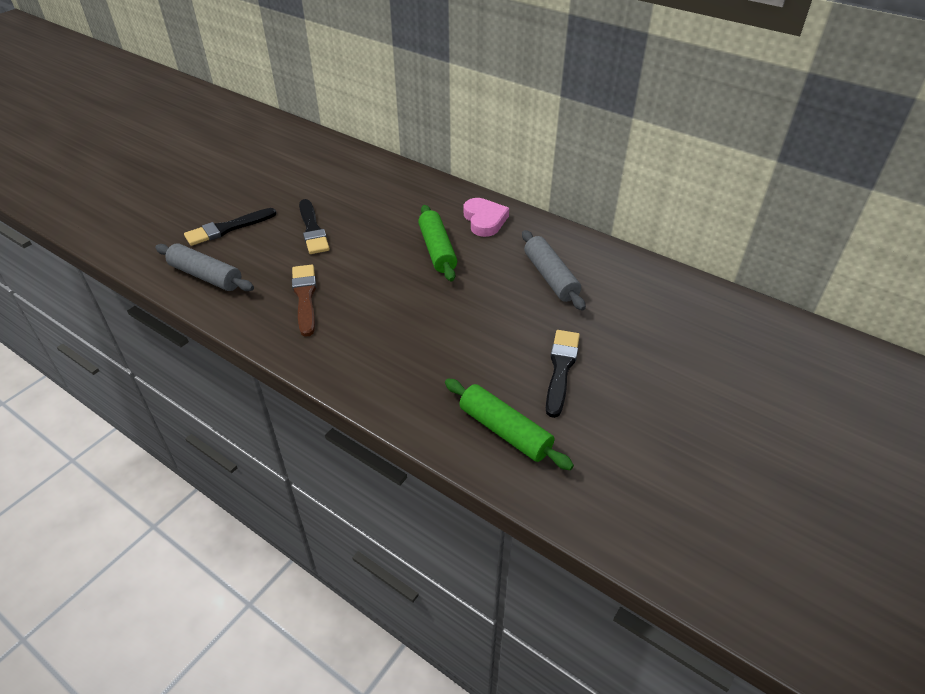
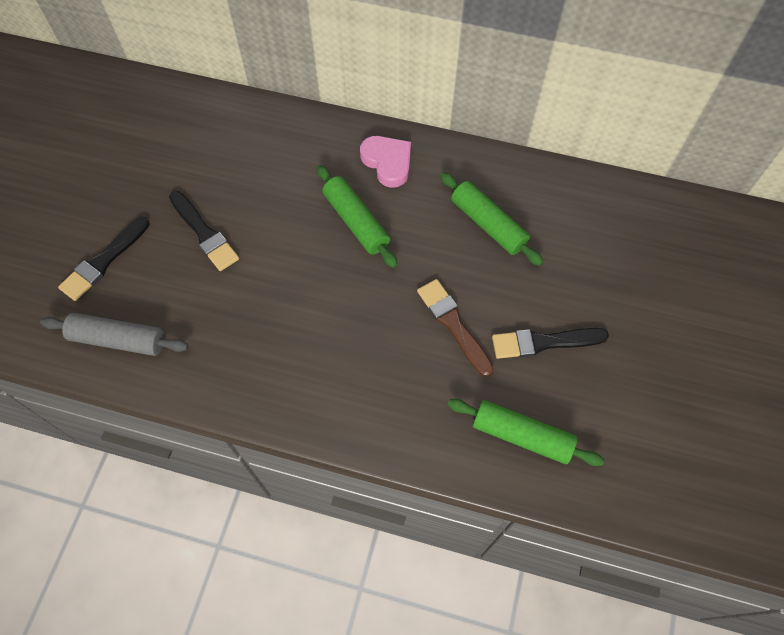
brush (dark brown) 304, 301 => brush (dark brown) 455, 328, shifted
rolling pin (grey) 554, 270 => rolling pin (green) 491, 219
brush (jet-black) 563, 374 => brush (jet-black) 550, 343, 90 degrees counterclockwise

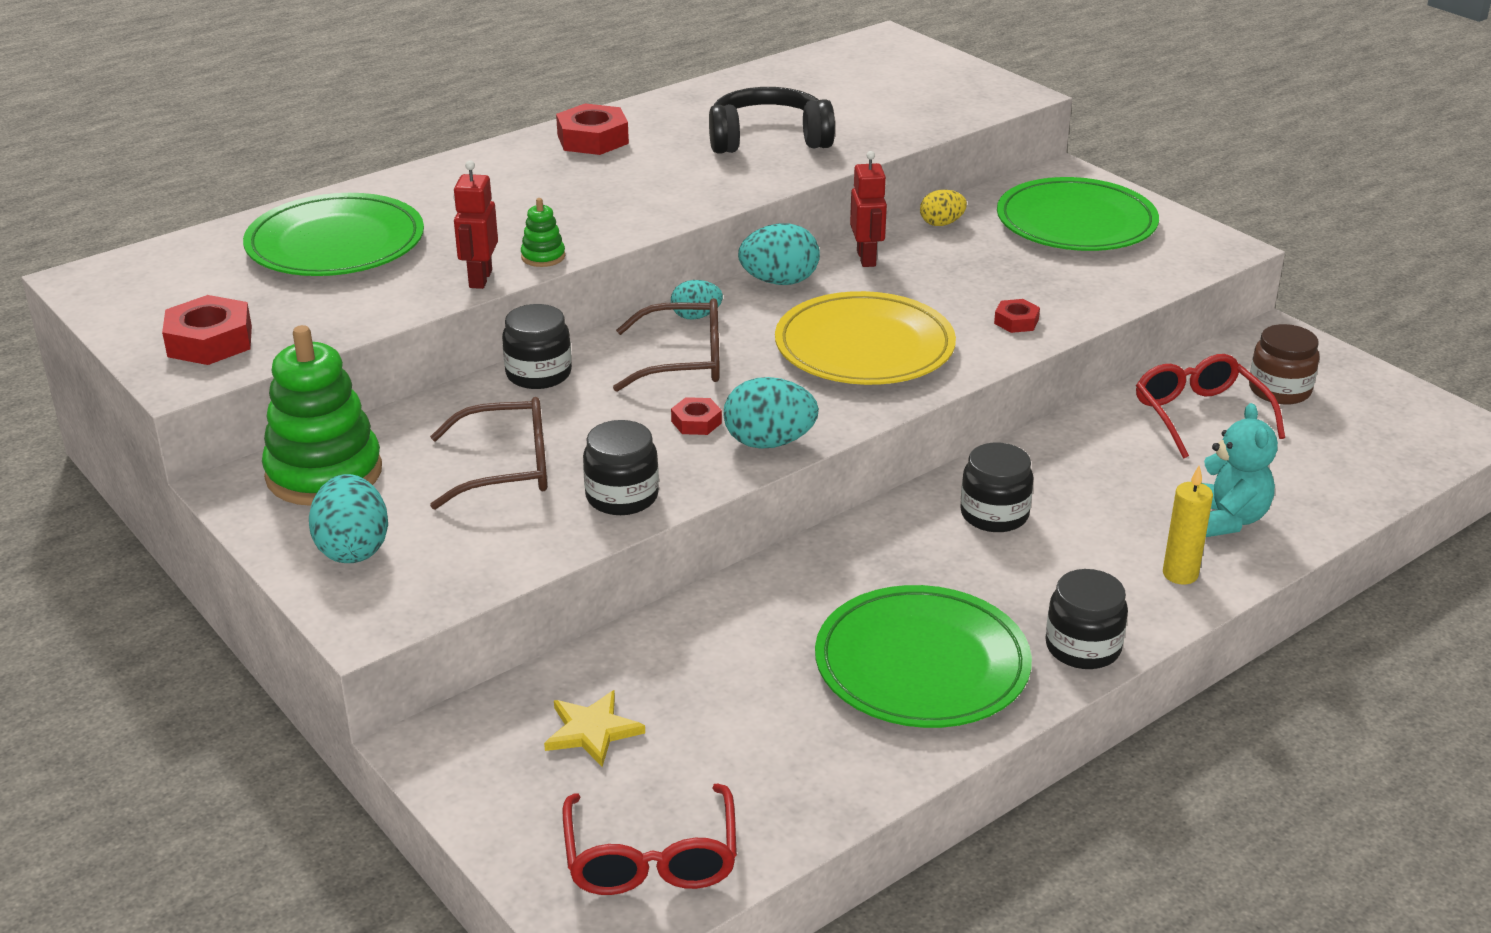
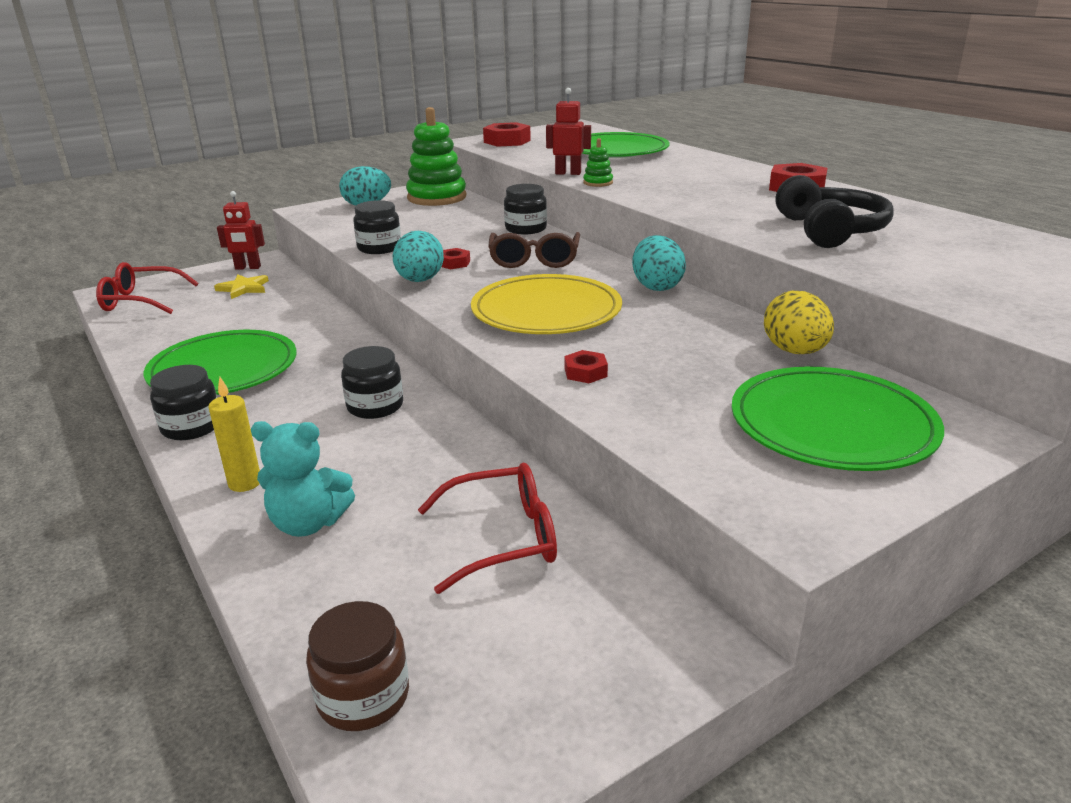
eyeglasses (dark brown) 488, 453 => nothing
toy egg (aqua) 697, 300 => nothing
robot figure (red) 868, 209 => robot figure (red) 241, 230, shifted
jar (dark brown) 1284, 364 => jar (dark brown) 357, 666, shifted
toy egg (yellow) 943, 208 => toy egg (yellow) 799, 322, x1.62

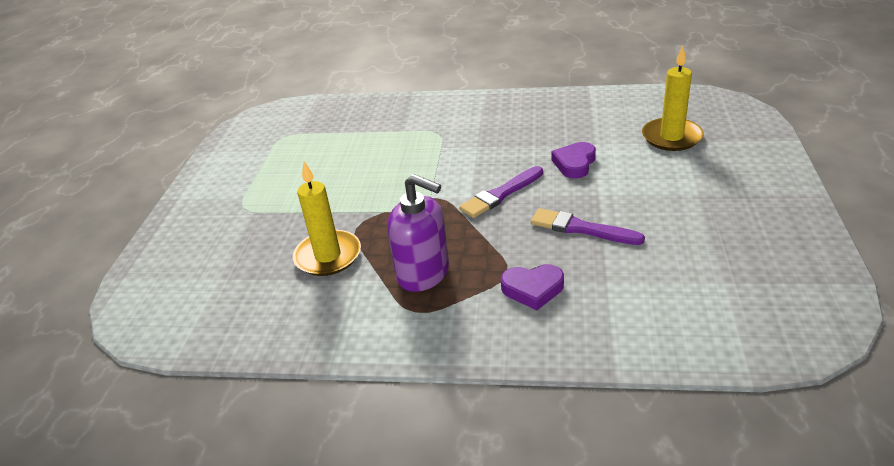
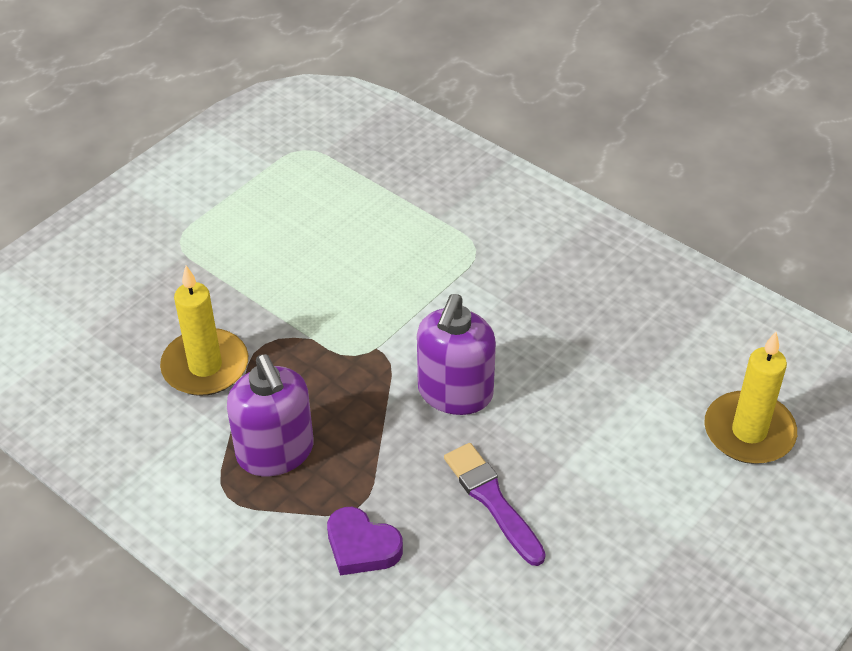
heart shape (violet) 573, 160 => nothing
brush (violet) 501, 192 => soap dispenser (violet) 456, 354

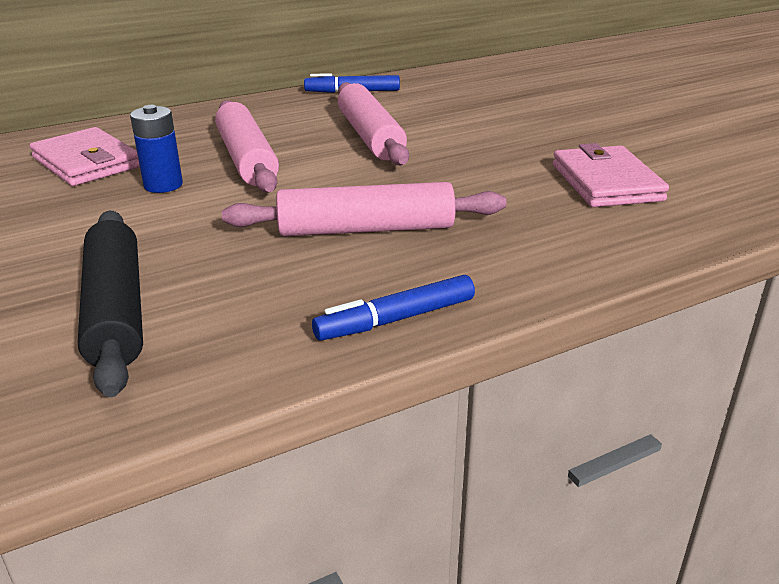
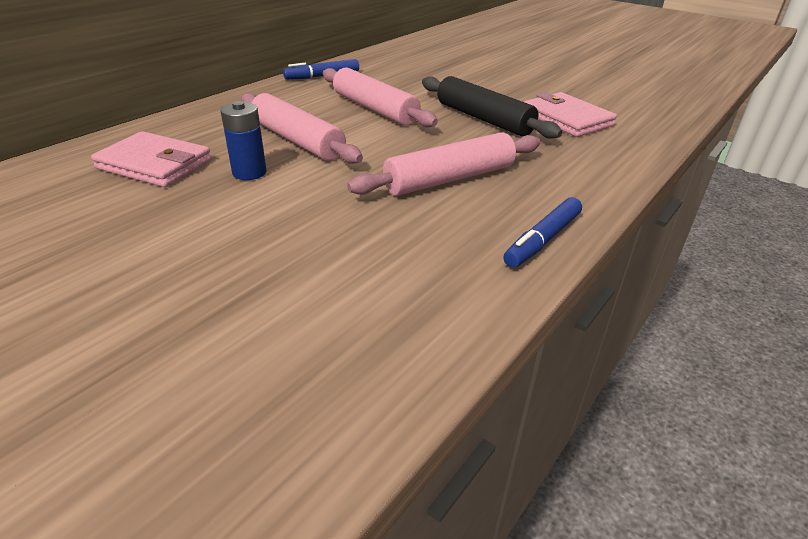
rolling pin (jet-black) 110, 304 => rolling pin (jet-black) 492, 107, shifted

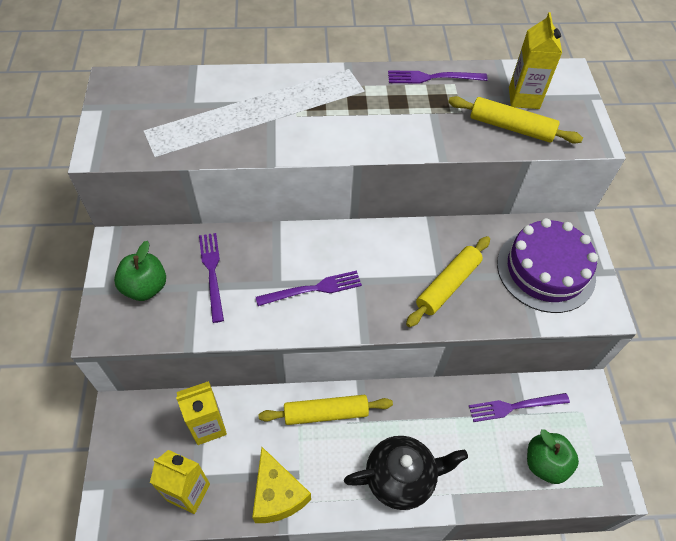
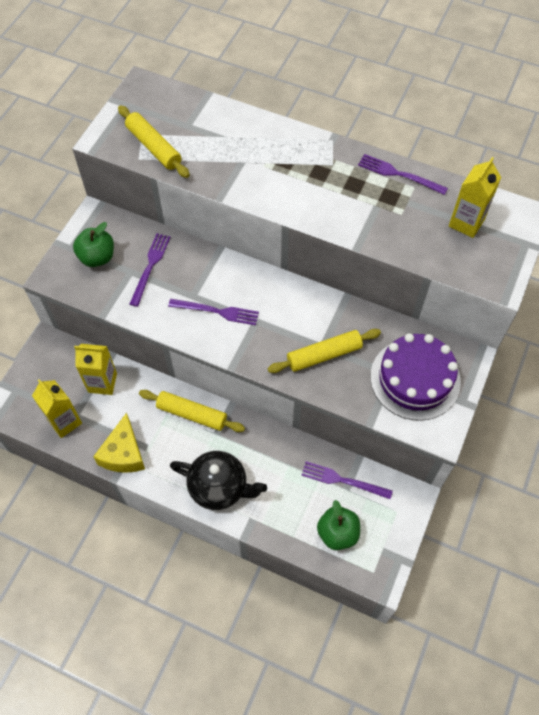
rolling pin (yellow) 515, 120 => rolling pin (yellow) 154, 141, shifted

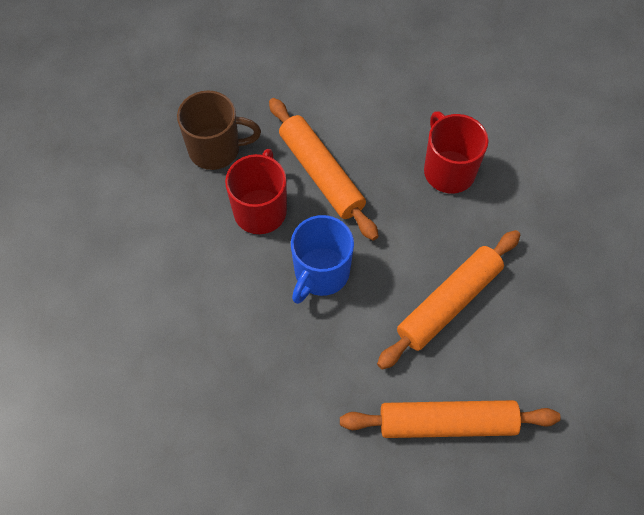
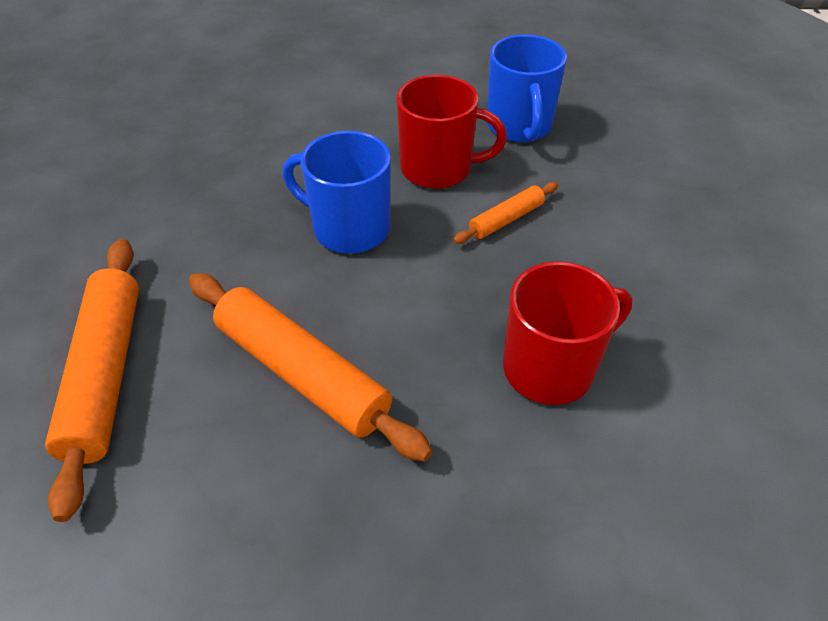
mug (dark brown) 219, 130 => mug (royal blue) 527, 88
rolling pin (bright orange) 324, 169 => rolling pin (bright orange) 505, 213, x0.50

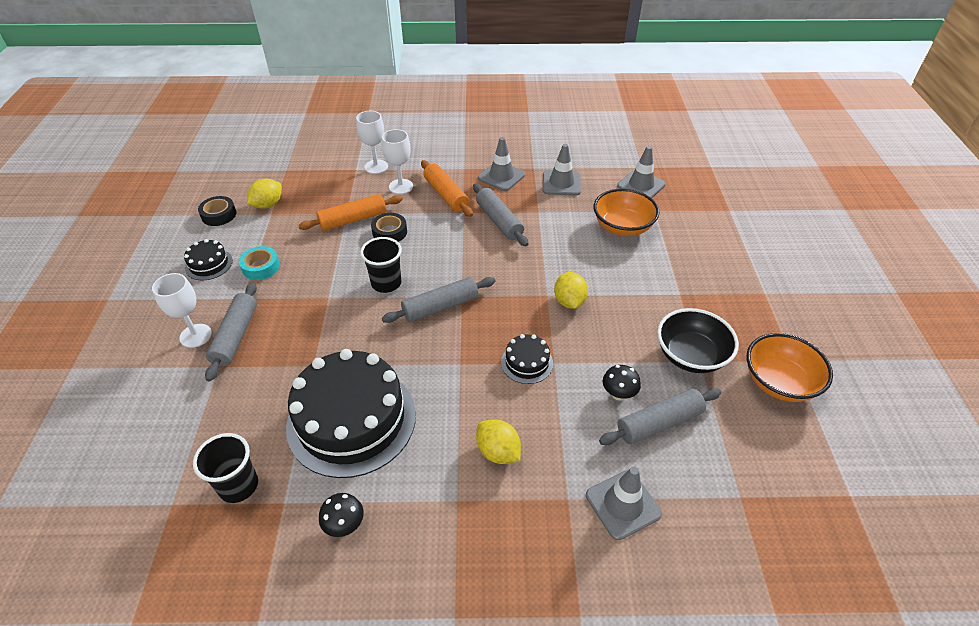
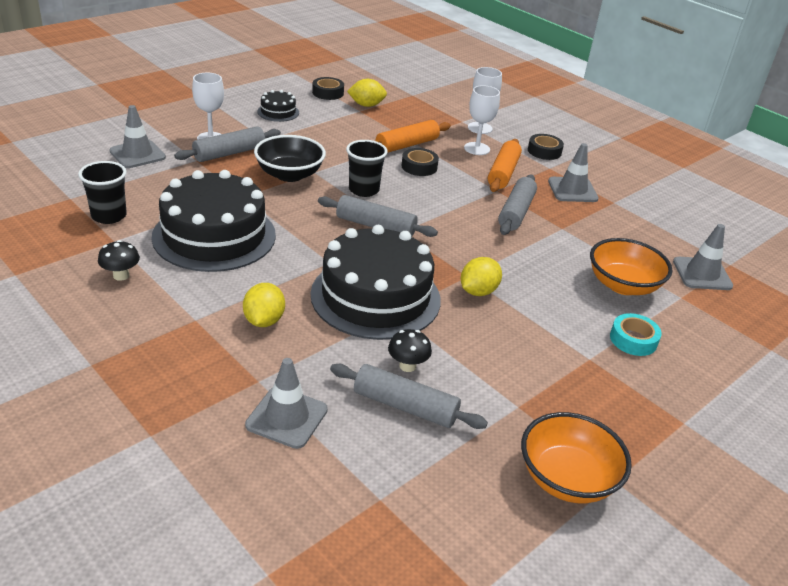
nothing => roll of tape (jet-black) 546, 147
roll of tape (aqua) 259, 263 => roll of tape (aqua) 636, 334, shifted
traffic cone (grey) 562, 170 => traffic cone (grey) 137, 136, shifted
bowl (jet-black) 698, 340 => bowl (jet-black) 290, 158, shifted
rolling pin (bright orange) 350, 212 => rolling pin (bright orange) 413, 136, 60 degrees counterclockwise
layer cake (jet-black) 527, 359 => layer cake (jet-black) 376, 282, x2.27

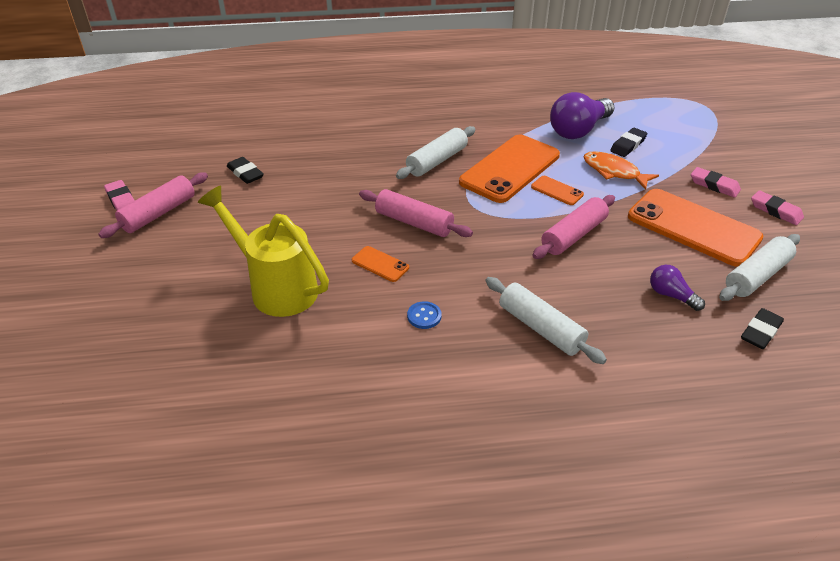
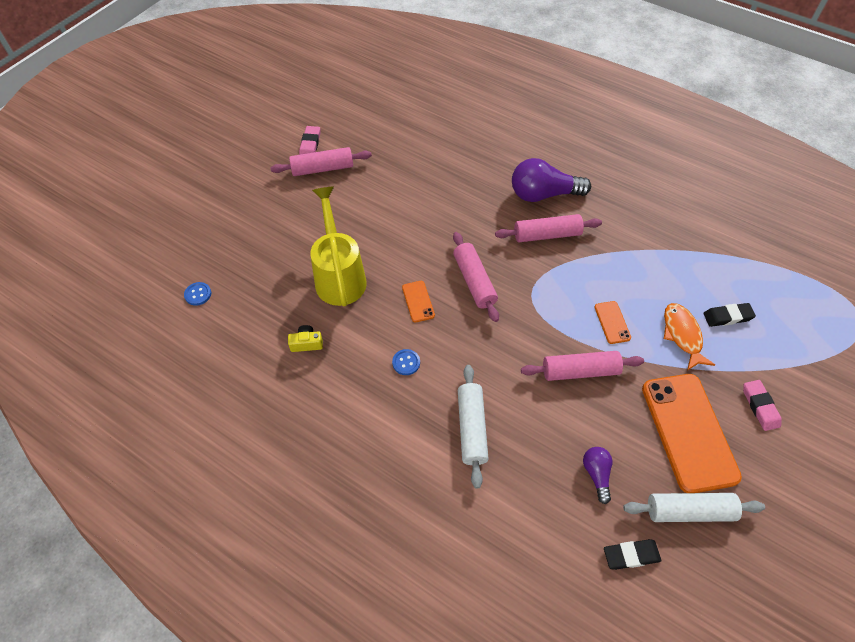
pencil eraser (jet-black) 245, 170 => nothing
smartphone (bright orange) 509, 169 => nothing
pencil eraser (pink) 777, 207 => nothing
nothing => sewing button (royal blue) 197, 294
nothing => photo camera (yellow) 305, 338
lightbulb (violet) 582, 115 => lightbulb (violet) 551, 180, shifted
rolling pin (white) 435, 152 => rolling pin (pink) 548, 228

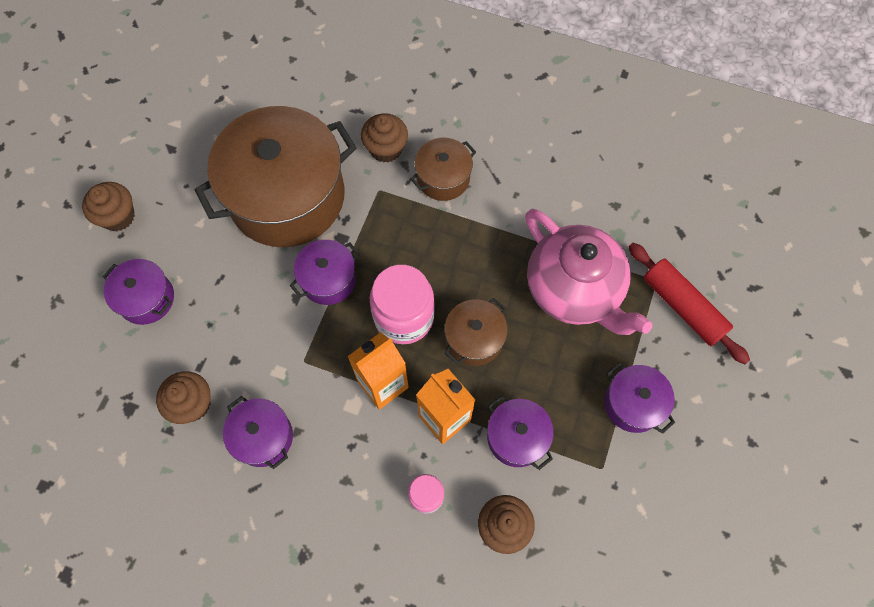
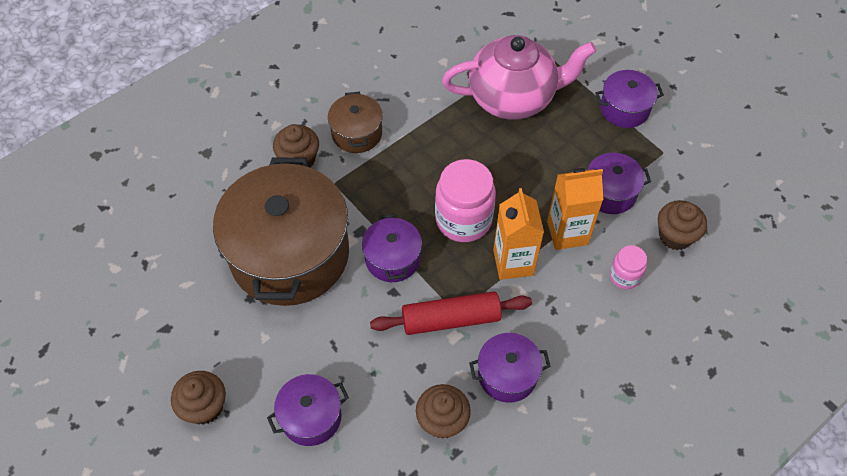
pot (dark brown) 476, 332 => nothing
rolling pin (red) 689, 303 => rolling pin (red) 451, 313, shifted

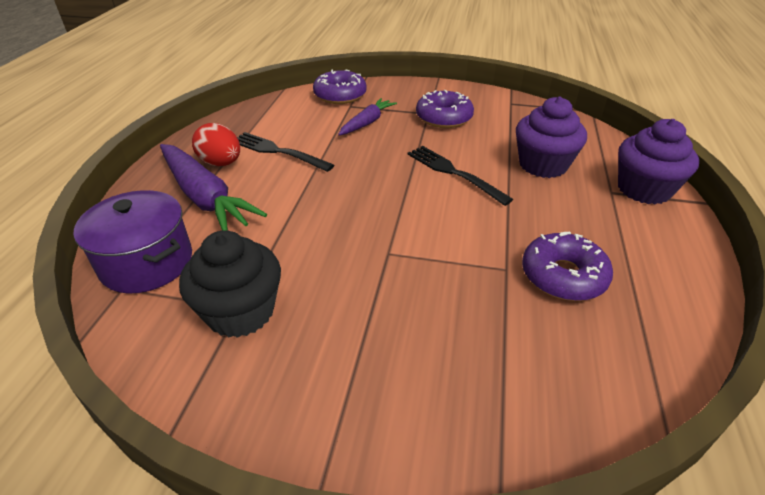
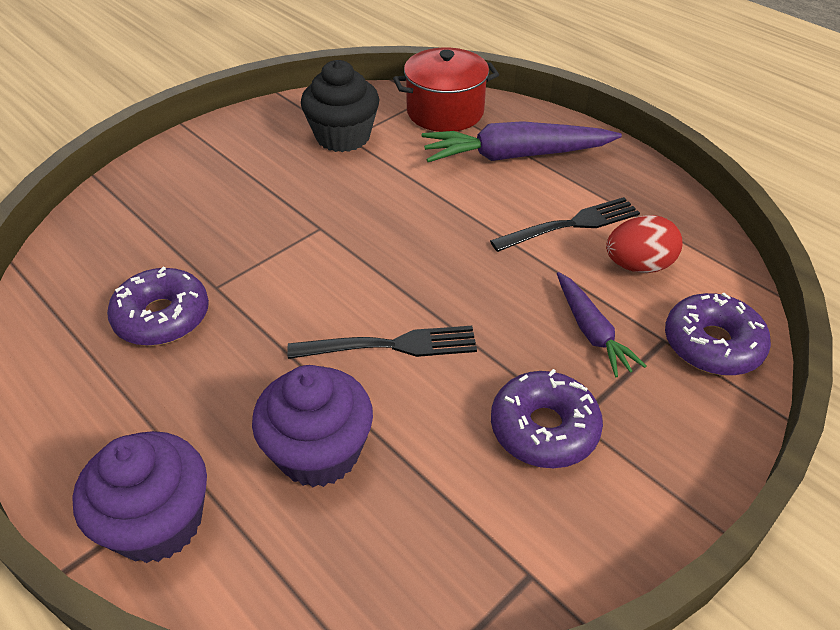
toy egg (red) 216, 144 => toy egg (red) 644, 244, shifted
pot (violet) 133, 241 => pot (red) 446, 90

